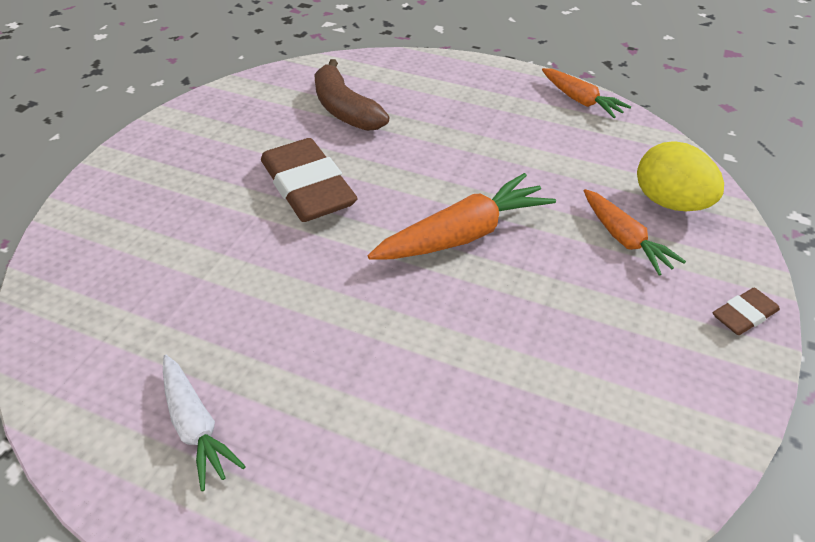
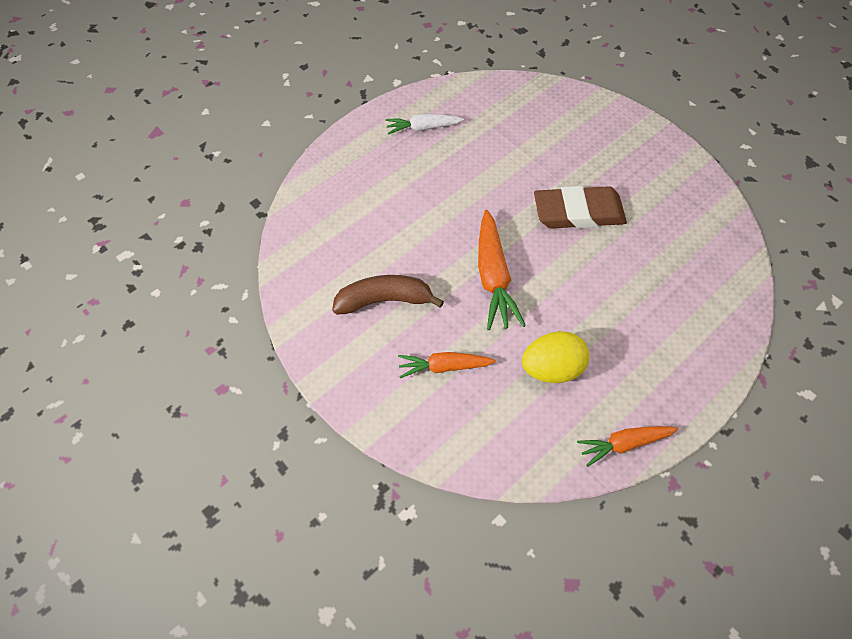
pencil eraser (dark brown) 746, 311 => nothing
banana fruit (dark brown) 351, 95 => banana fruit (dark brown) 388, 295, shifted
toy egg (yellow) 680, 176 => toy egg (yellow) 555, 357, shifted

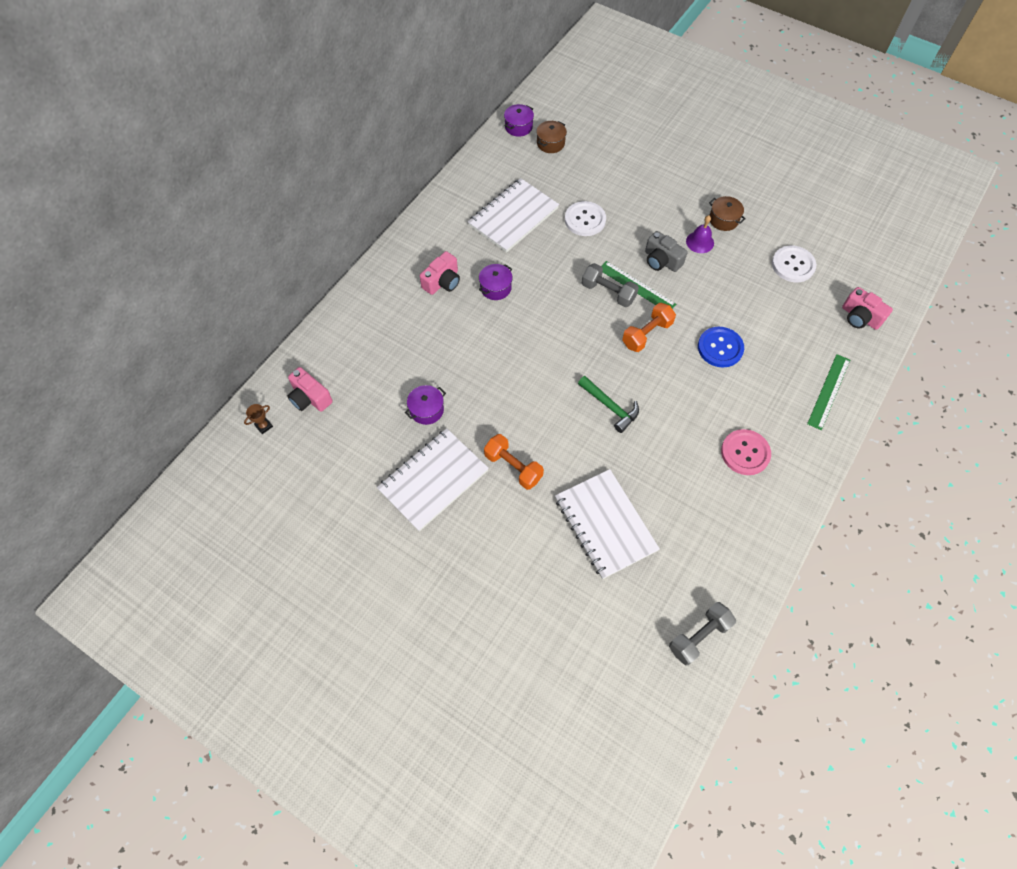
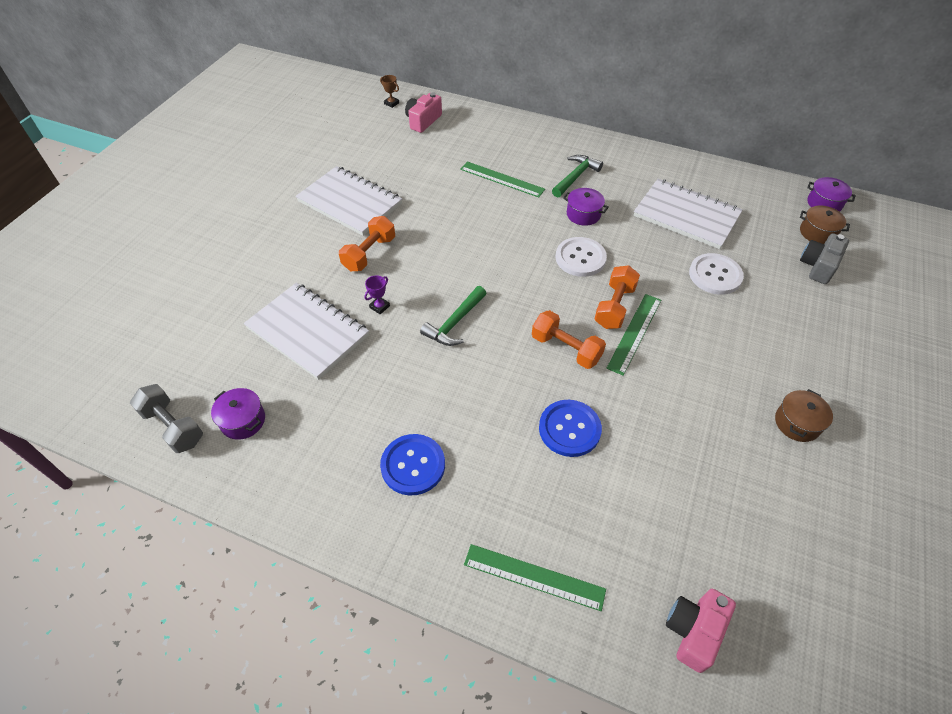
hand bell (violet) 700, 234 => nothing
nothing => prize cup (violet) 377, 294
nothing => ruler (green) 502, 179
pot (violet) 425, 405 => pot (violet) 238, 414, shifted
photo camera (grey) 666, 251 => photo camera (grey) 824, 258, shifted
sewing button (white) 794, 264 => sewing button (white) 581, 257, shifted
photo camera (pink) 440, 273 => claw hammer (green) 577, 176
dumbbell (grey) 610, 285 => dumbbell (bright orange) 617, 297
sewing button (pink) 746, 452 => sewing button (royal blue) 412, 464
notepad (white) 607, 524 => notepad (white) 306, 331, 75 degrees clockwise

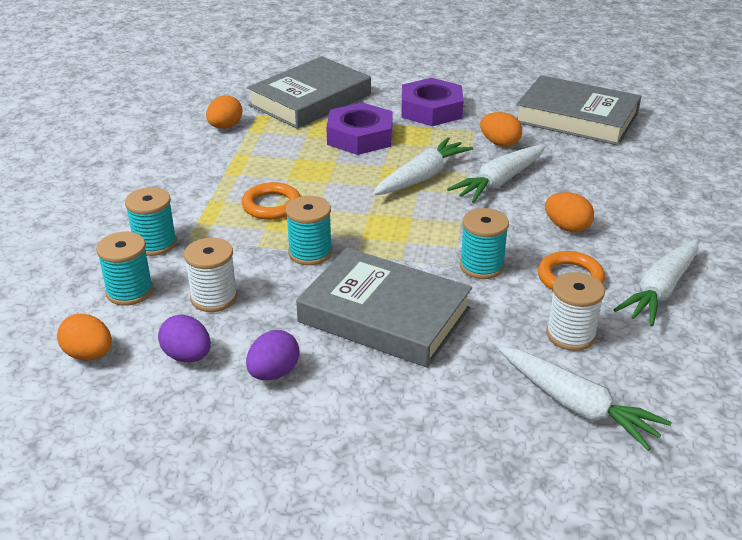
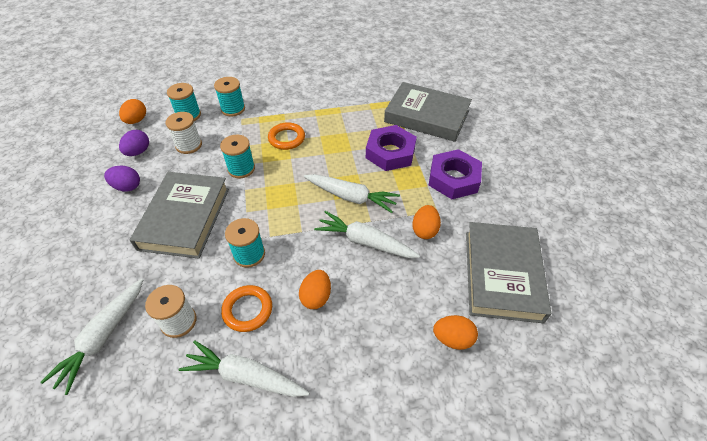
toy egg (bright orange) 224, 112 => toy egg (bright orange) 455, 332, shifted

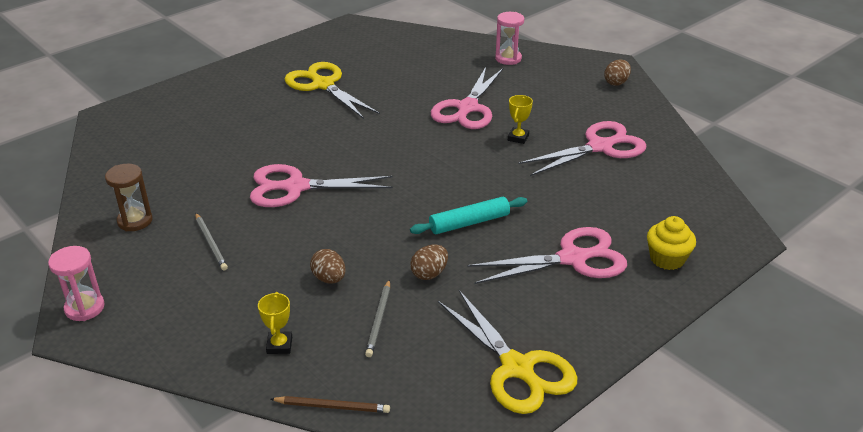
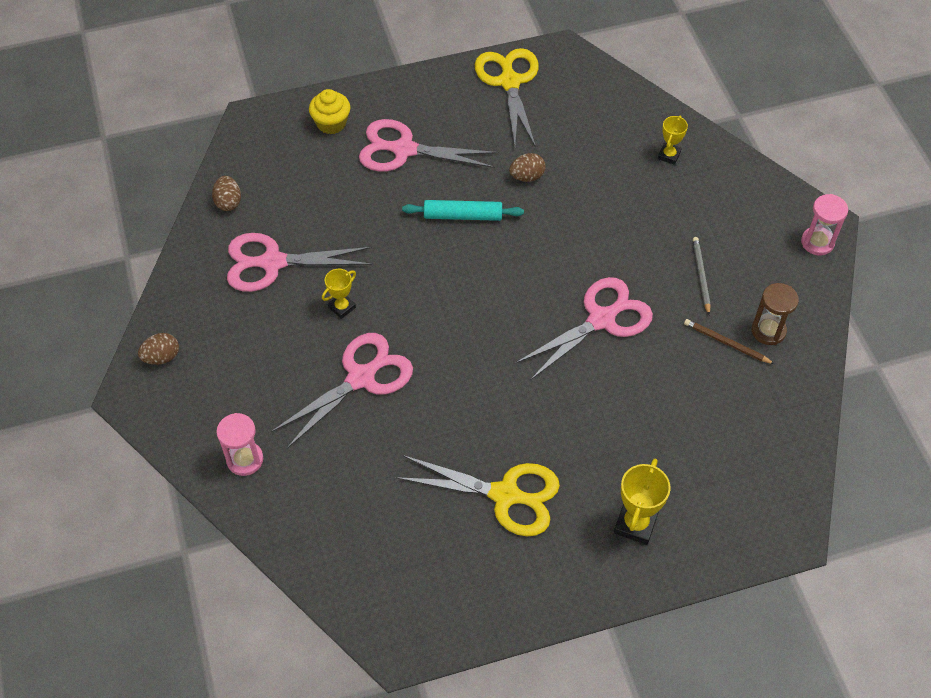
lead pencil (grey) 377, 318 => nothing
nothing => prize cup (yellow) 642, 502
lead pencil (dark brown) 330, 404 => lead pencil (dark brown) 729, 341, shifted
toy egg (dark brown) 327, 266 => toy egg (dark brown) 226, 193, shifted
pair of scissors (pink) 321, 185 => pair of scissors (pink) 584, 328, 60 degrees counterclockwise
pair of scissors (yellow) 332, 90 => pair of scissors (yellow) 477, 495, 60 degrees counterclockwise

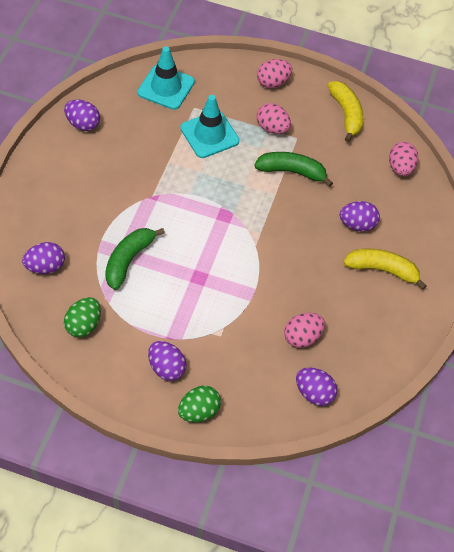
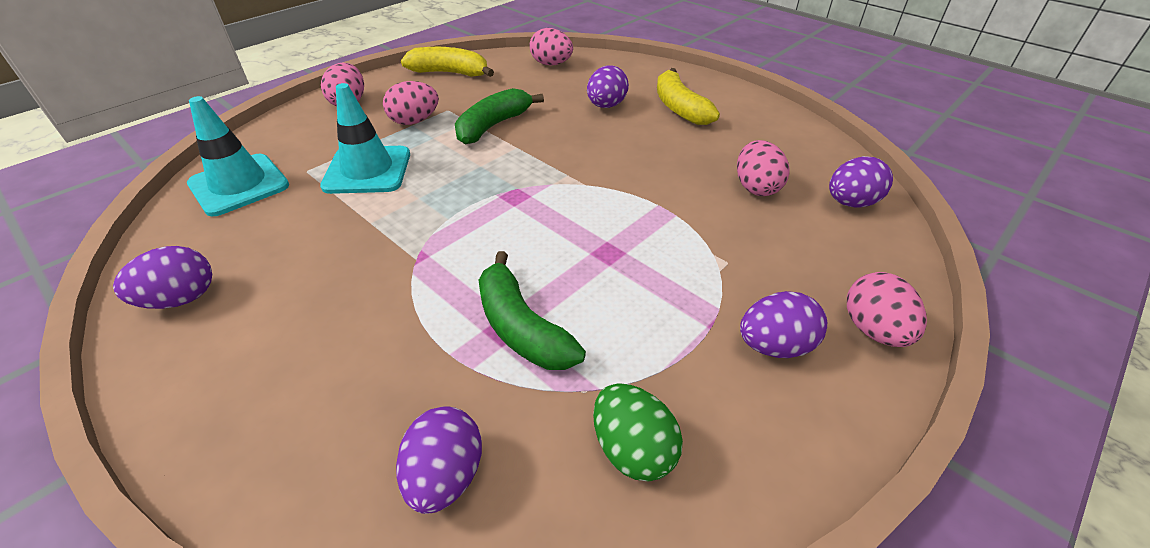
toy egg (green) 199, 404 => toy egg (pink) 887, 309
banana fruit (yellow) 384, 269 => banana fruit (yellow) 688, 96, 60 degrees counterclockwise

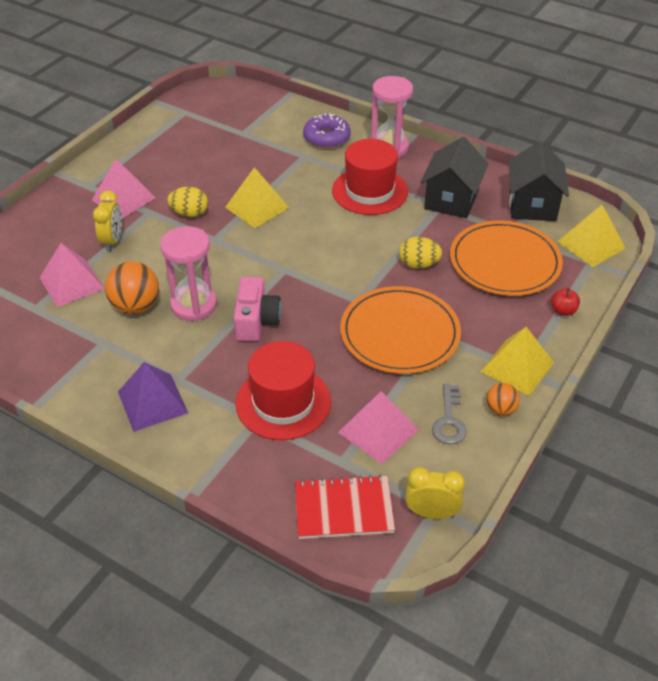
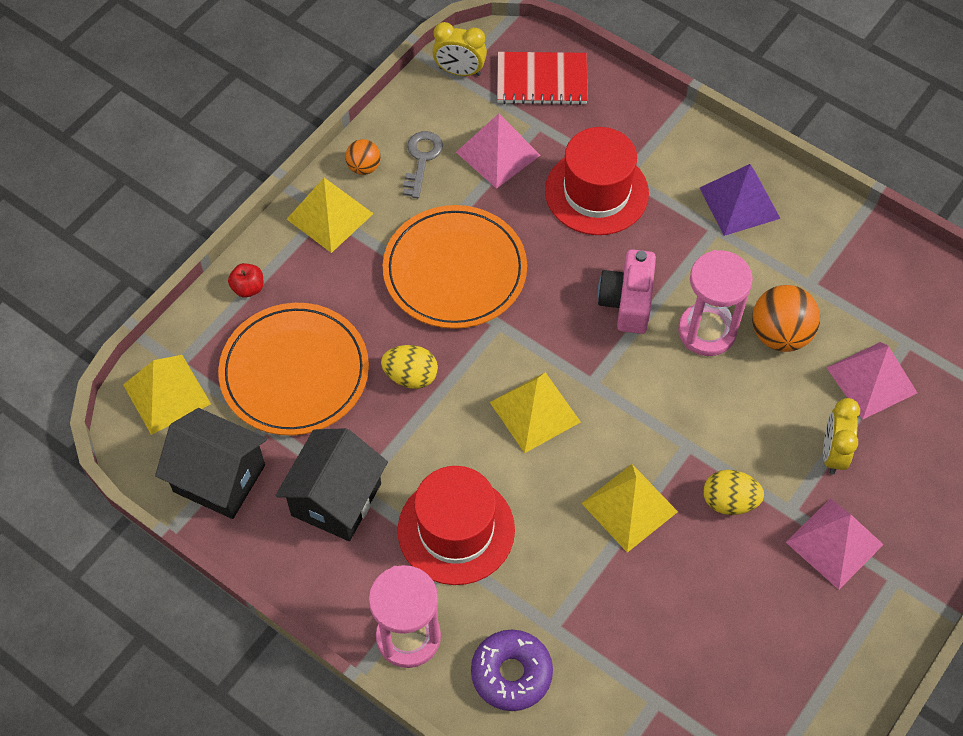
nothing => solid pyramid (yellow) 535, 412
toy house (jet-black) 539, 181 => toy house (jet-black) 211, 463, 75 degrees counterclockwise

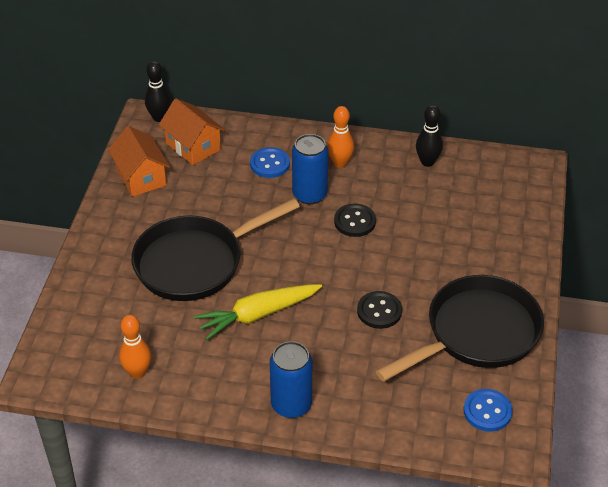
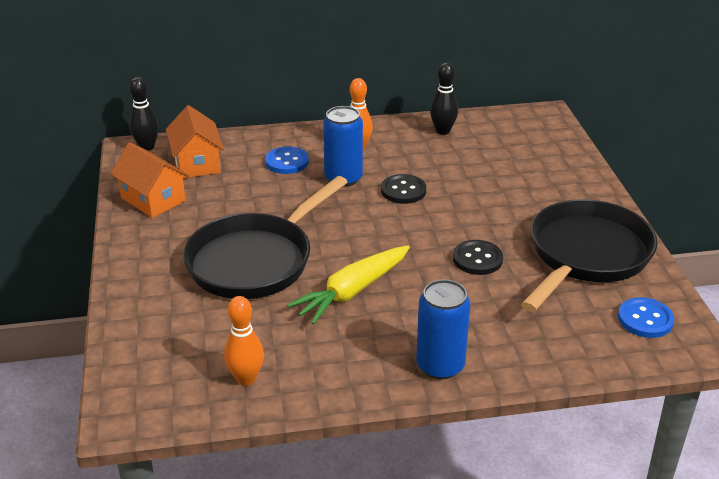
toy house (bright orange) 192, 131 => toy house (bright orange) 195, 142, 45 degrees clockwise

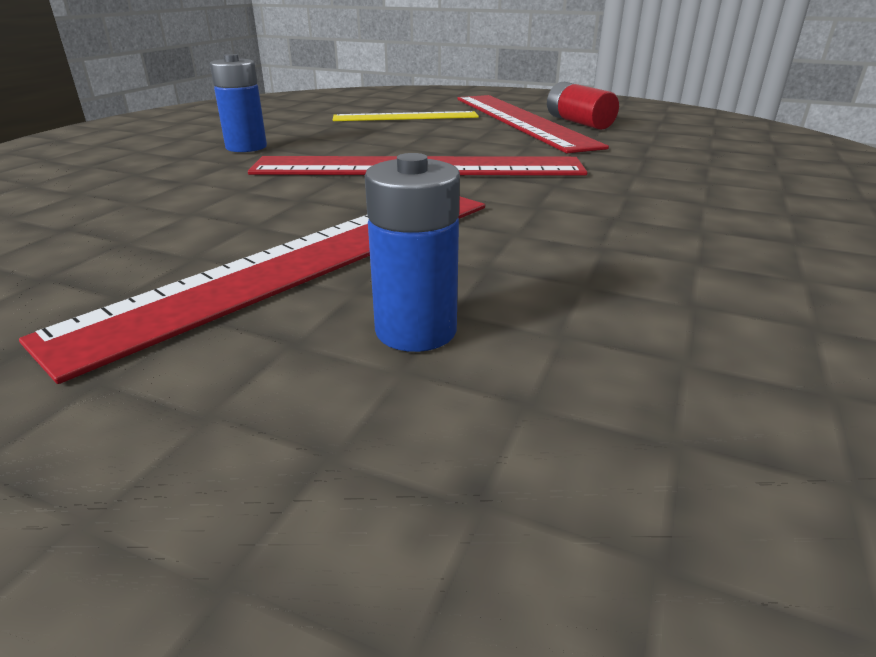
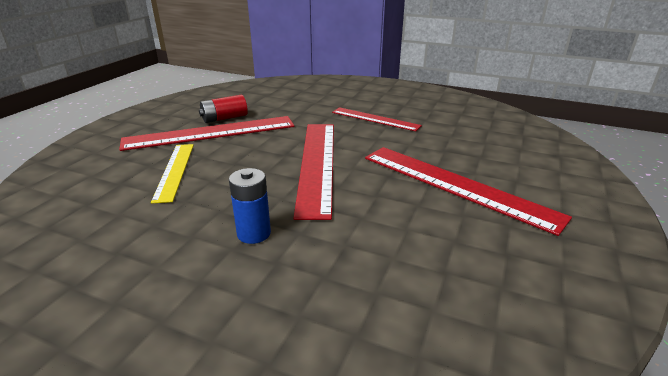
power cell (royal blue) 412, 252 => nothing
nothing => ruler (red) 377, 119

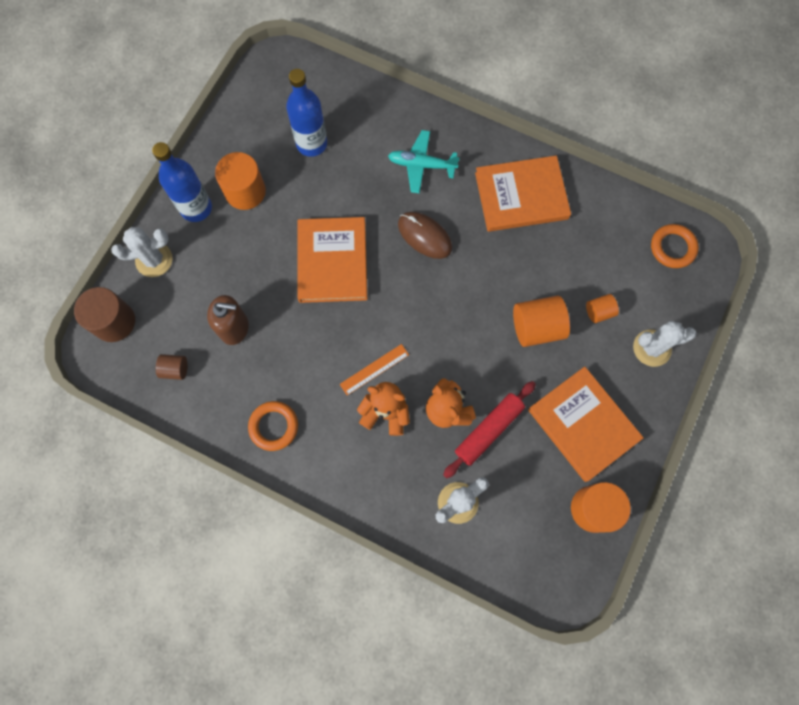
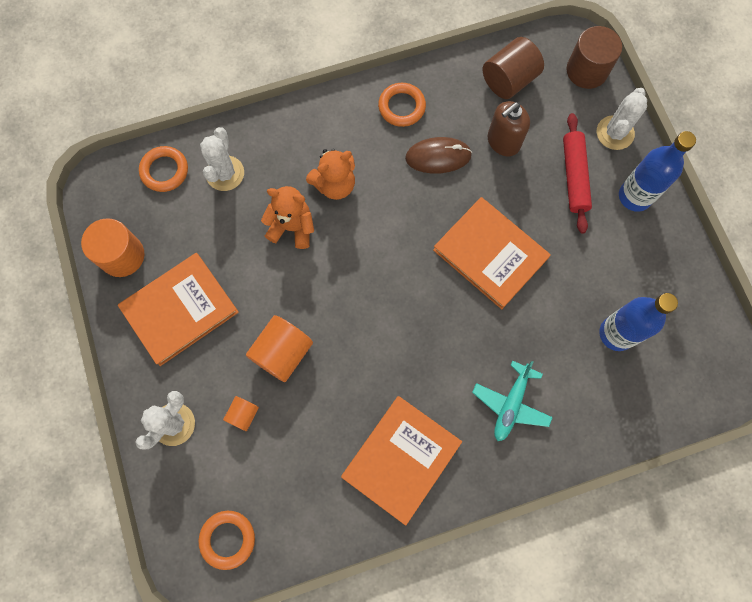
cylinder (bright orange) 240, 181 => nothing
ruler (bright orange) 374, 369 => nothing
nothing => torus (bright orange) 163, 169
PC mouse (dark brown) 425, 235 => PC mouse (dark brown) 438, 155, shifted
rolling pin (red) 489, 430 => rolling pin (red) 577, 173, shifted
toy plane (aqua) 424, 162 => toy plane (aqua) 512, 401, 150 degrees clockwise
book (bright orange) 586, 424 => book (bright orange) 178, 309, 45 degrees counterclockwise
cylinder (dark brown) 172, 367 => cylinder (dark brown) 513, 68, x1.86

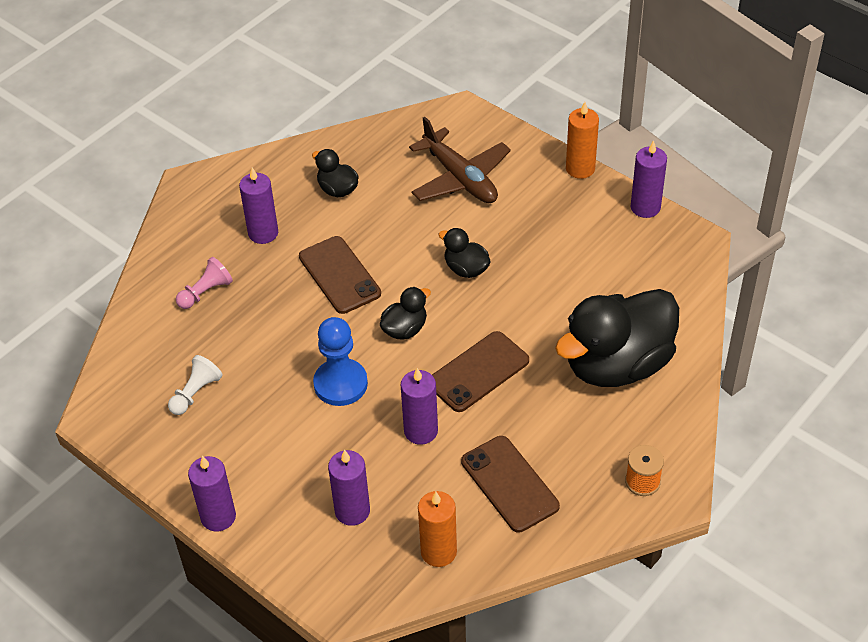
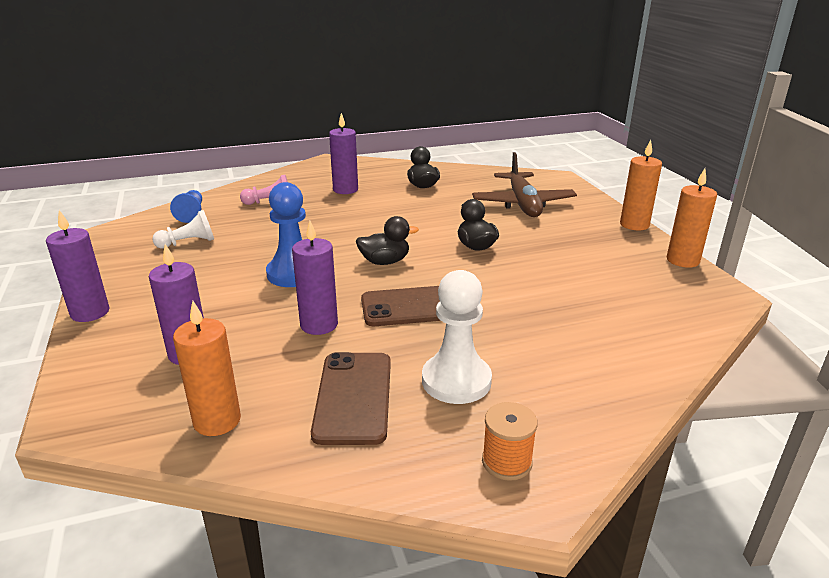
smartphone (dark brown) 340, 275 => nothing
duck (jet-black) 617, 338 => nothing
nothing => chess pawn (royal blue) 186, 206
nothing => chess pawn (white) 457, 337
candle (violet) 648, 179 => candle (bright orange) 692, 218

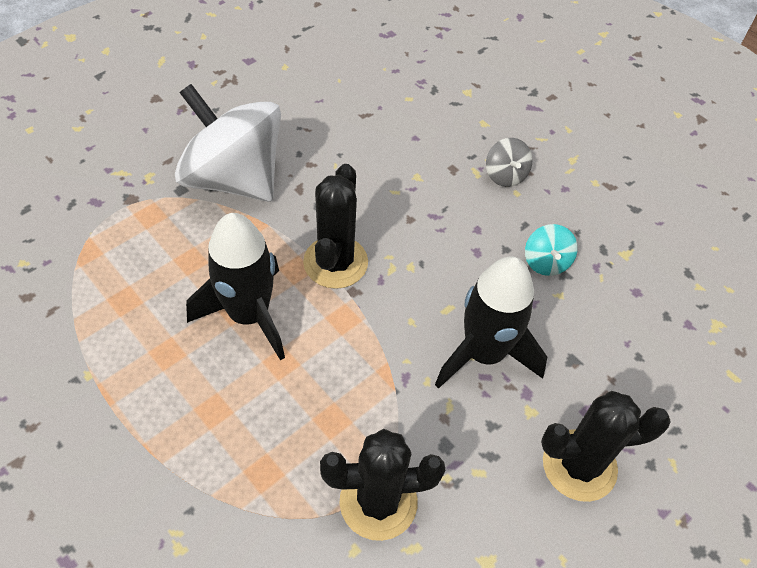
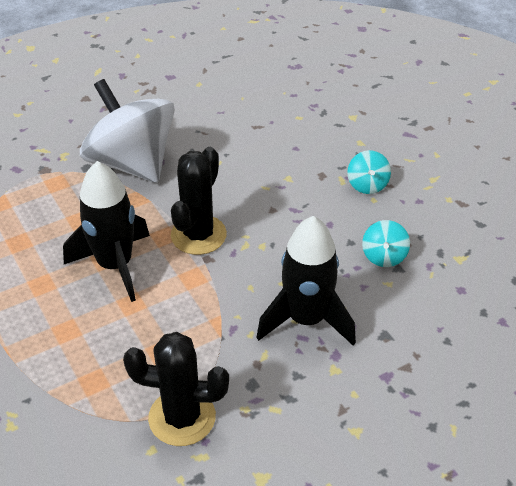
prickly plant (jet-black) 606, 446 => nothing
toy top (grey) 509, 162 => toy top (aqua) 369, 172

